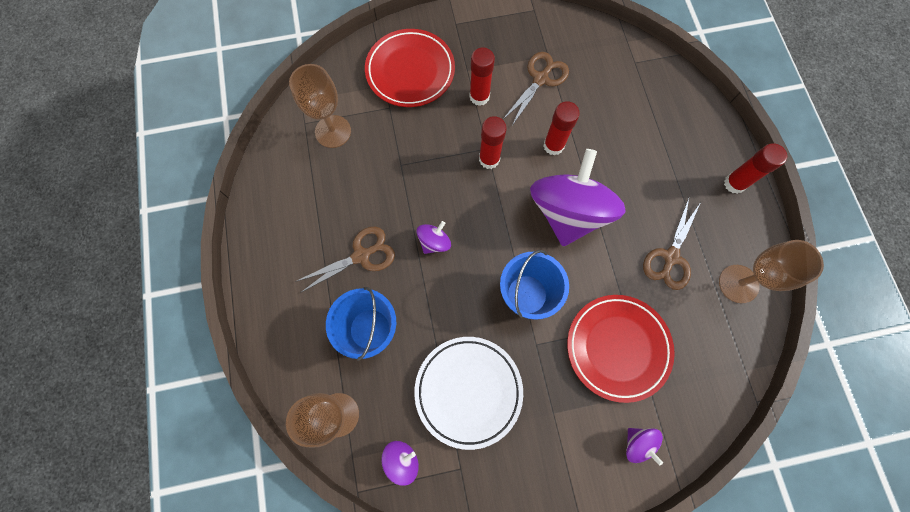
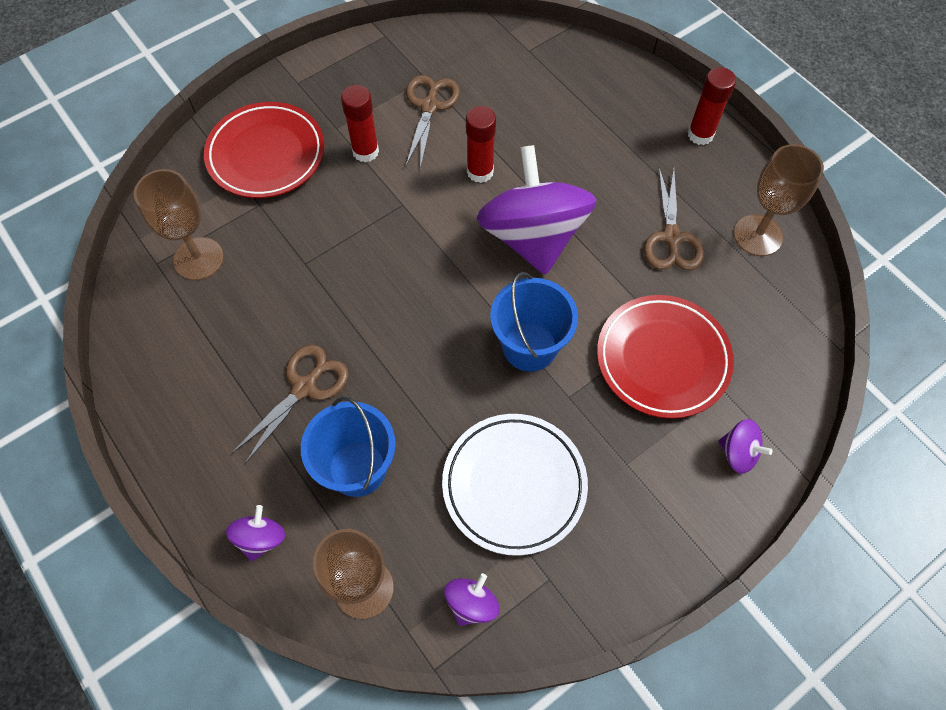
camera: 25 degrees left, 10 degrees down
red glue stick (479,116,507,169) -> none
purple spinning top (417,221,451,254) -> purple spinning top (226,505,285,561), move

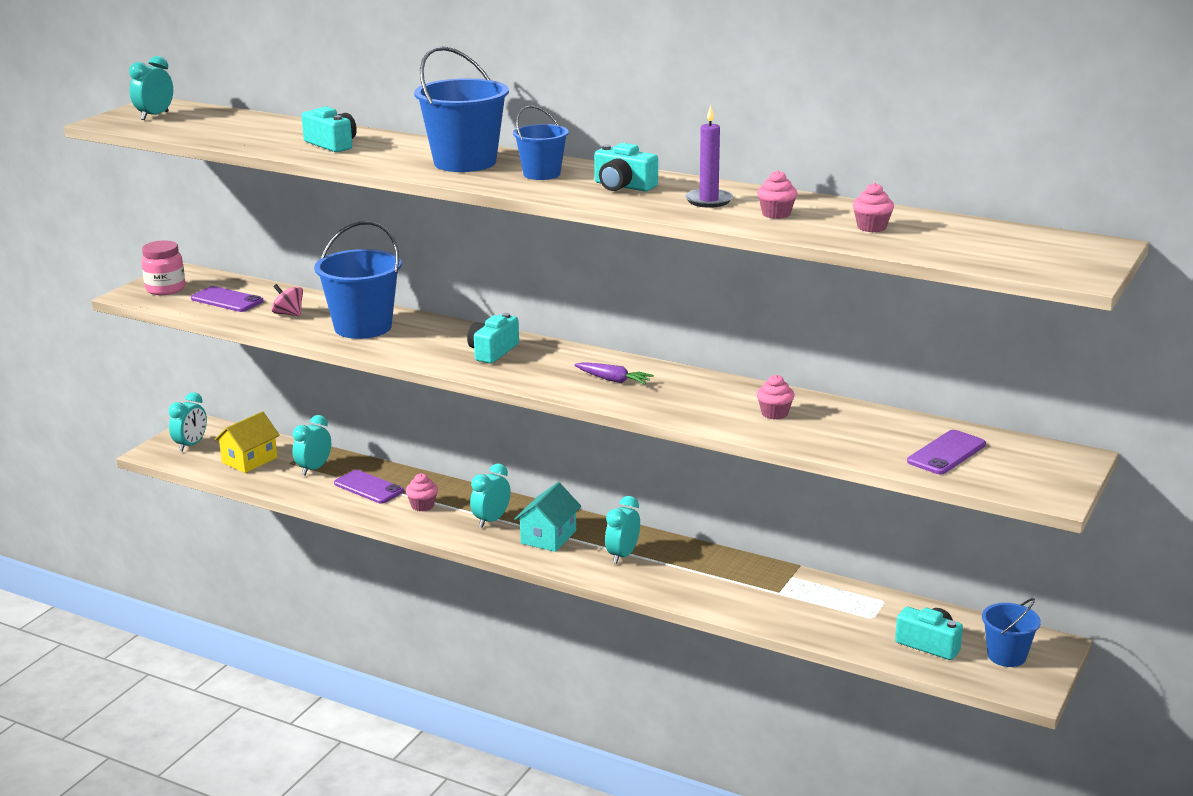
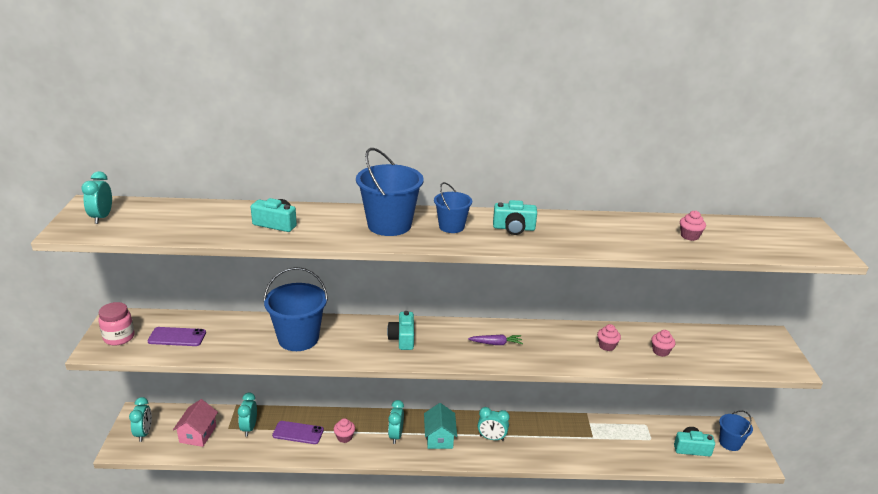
camera: 30 degrees left, 5 degrees up
purple candle (685,105,733,208) -> none
pink cupcake (757,170,797,219) -> pink cupcake (651,330,675,357), move
pink spinning top (271,284,303,316) -> none
yellow house (214,411,280,473) -> pink house (173,399,218,447)
purple phone (907,430,986,474) -> none
turquoise clock (605,496,640,564) -> turquoise clock (478,407,509,441), 75 degrees counterclockwise

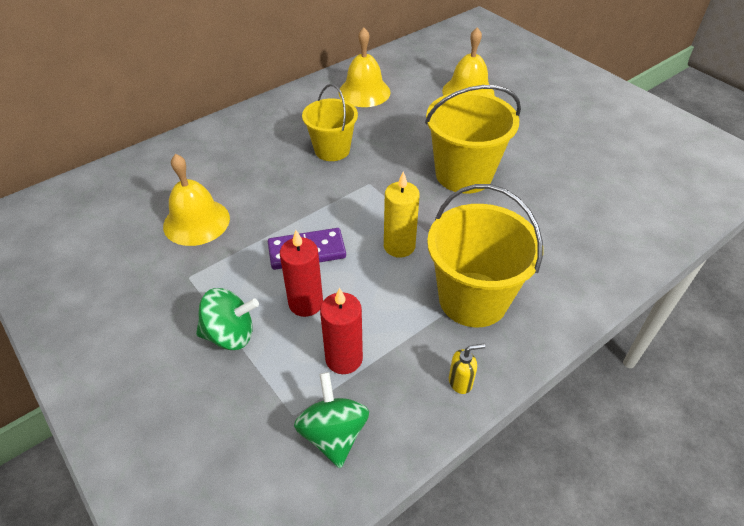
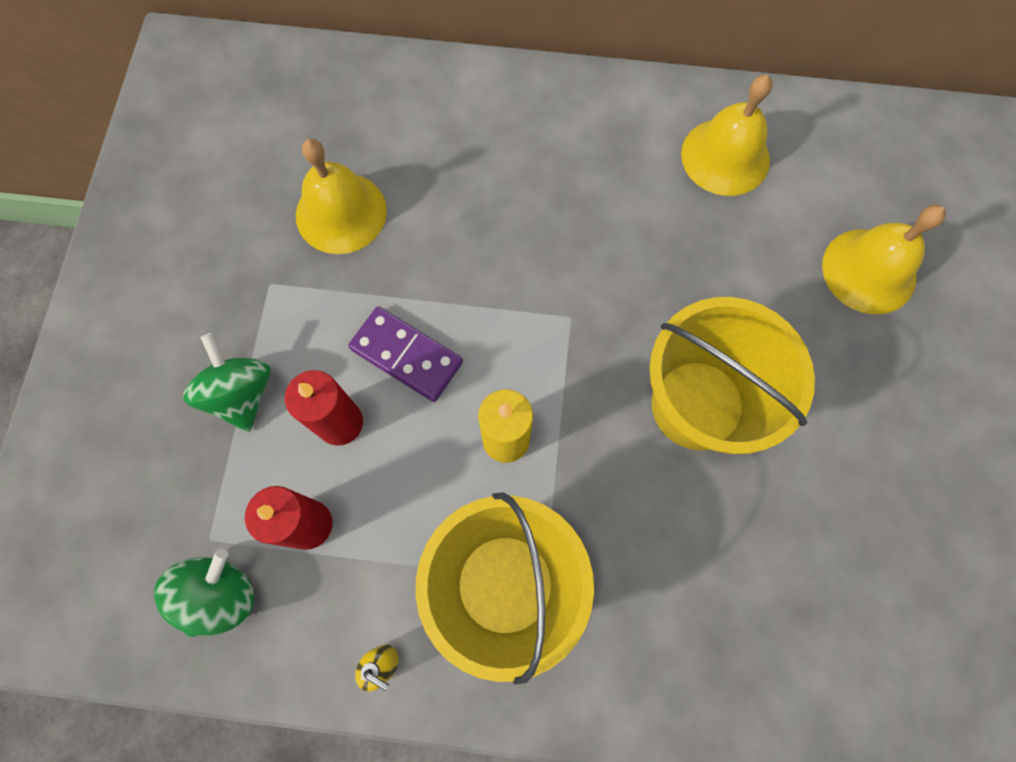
camera: 45 degrees right, 25 degrees up
yellow bucket (302,84,358,161) -> none
green spinning top (196,288,259,350) -> green spinning top (183,333,270,432), 150 degrees counterclockwise

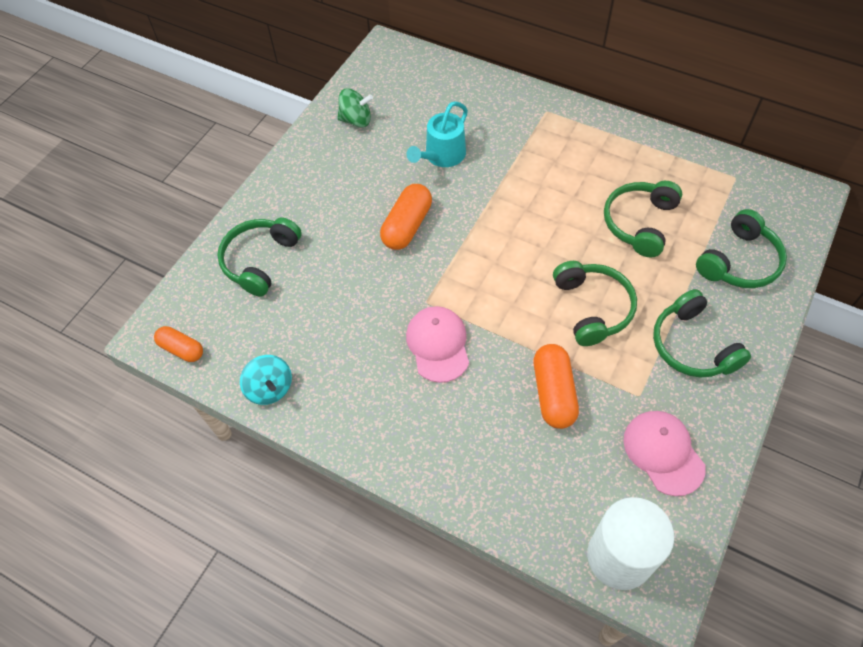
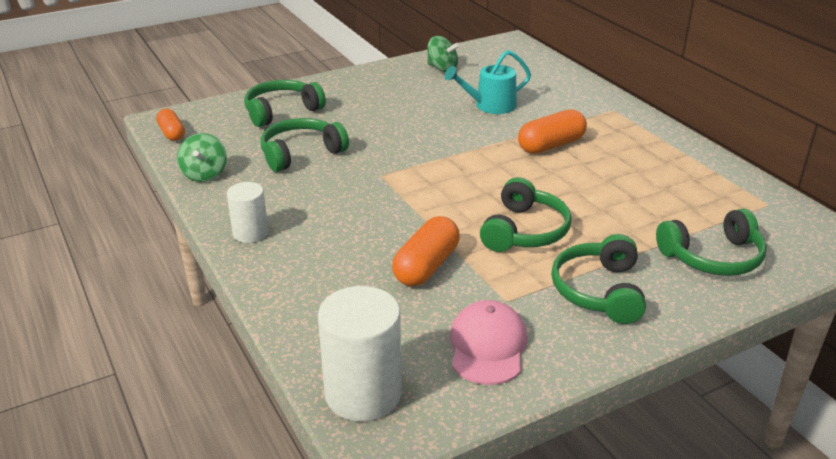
camera: 30 degrees right, 25 degrees down
green headphones (604,181,682,257) -> green headphones (260,118,349,172), move
orange capsule (380,184,432,250) -> orange capsule (518,109,587,154), move
pink cap (406,306,469,383) -> none
turquoise spinning top (240,355,292,405) -> green spinning top (177,133,227,182)
none -> white cylinder (227,182,268,243)

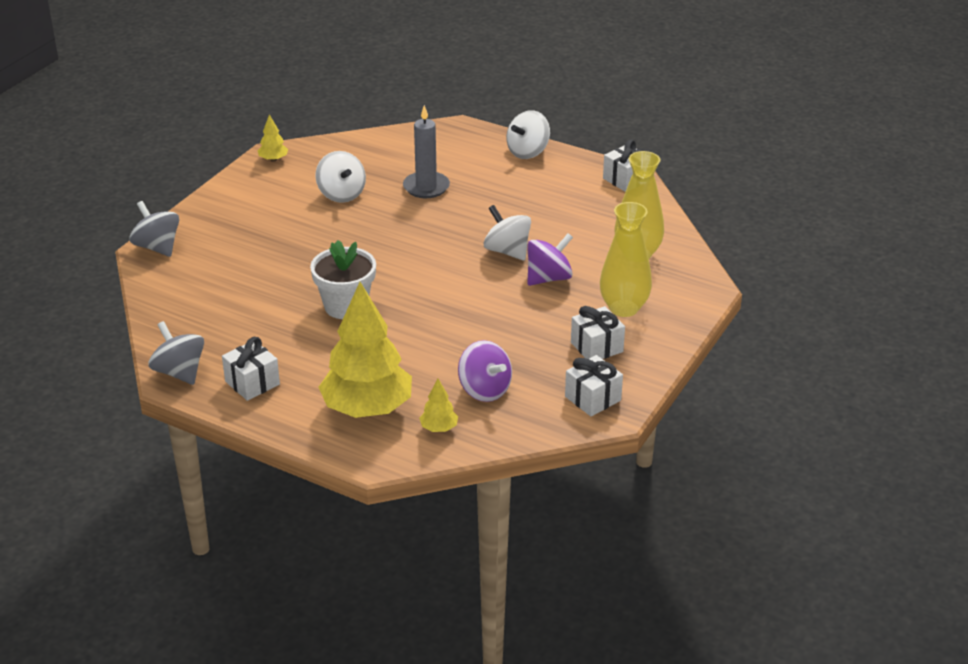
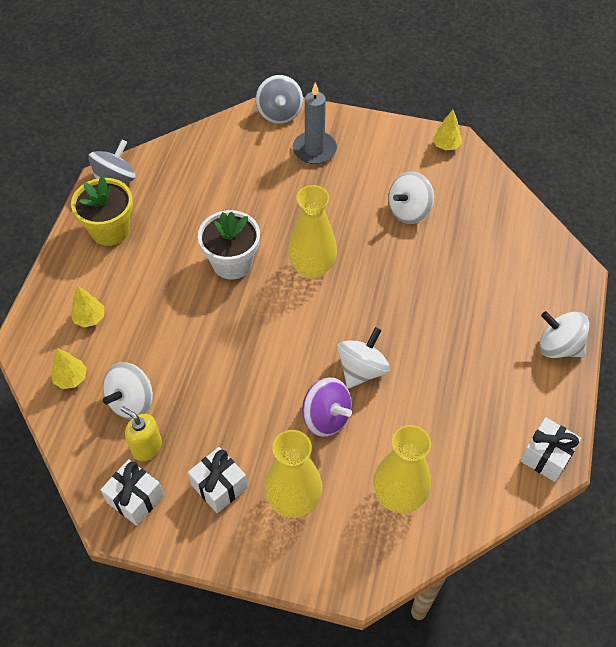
camera: 75 degrees right, 20 degrees up
grey candle (403,105,450,198) -> grey candle (293,82,337,164), move
grey spinning top (130,201,179,257) -> grey spinning top (256,75,303,124), 135 degrees clockwise
yellow tree (319,282,412,418) -> yellow tree (70,286,104,327), x0.41
white gift (222,337,280,401) -> yellow flower pot (71,176,133,246)
purple spinning top (458,340,512,402) -> white spinning top (103,362,153,420)
none -> yellow vase (288,185,337,279)
none -> yellow soap dispenser (121,406,162,461)

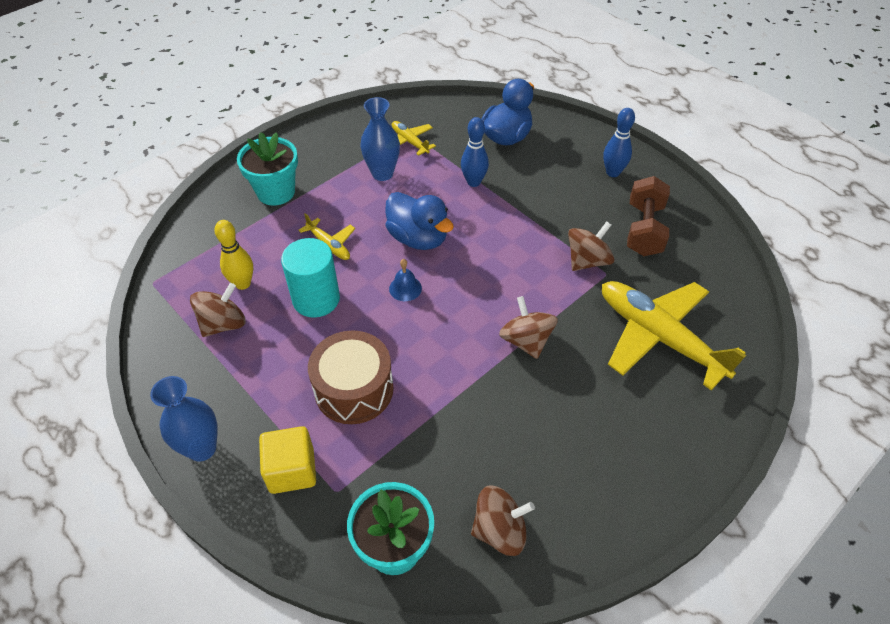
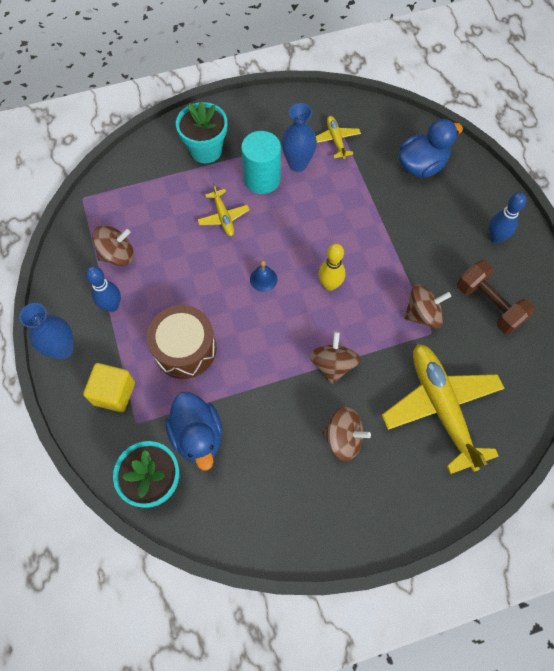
camera: 25 degrees right, 15 degrees up
blue bowling pin (461,117,489,187) -> blue bowling pin (86,266,121,312), move
brown dumbbell (627,176,670,256) -> brown dumbbell (457,260,535,334), 75 degrees counterclockwise
blue duck (385,192,454,250) -> blue duck (165,392,222,470), move
yellow bowling pin (214,220,253,290) -> yellow bowling pin (318,243,346,291), move
turquoise cylinder (281,238,340,318) -> turquoise cylinder (241,131,281,194), move
brown spinning top (471,485,535,556) -> brown spinning top (322,407,371,461), move

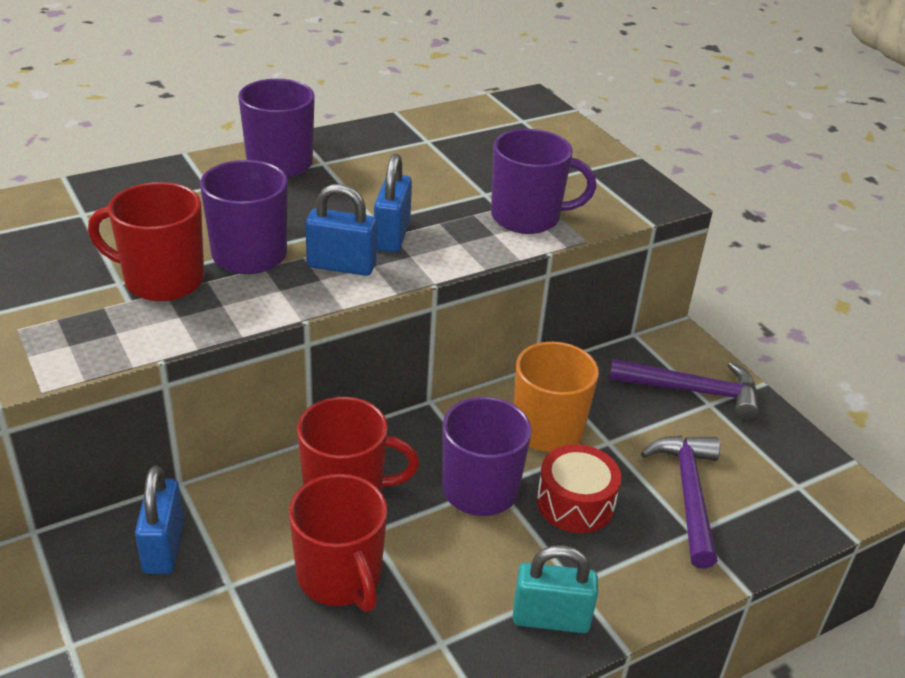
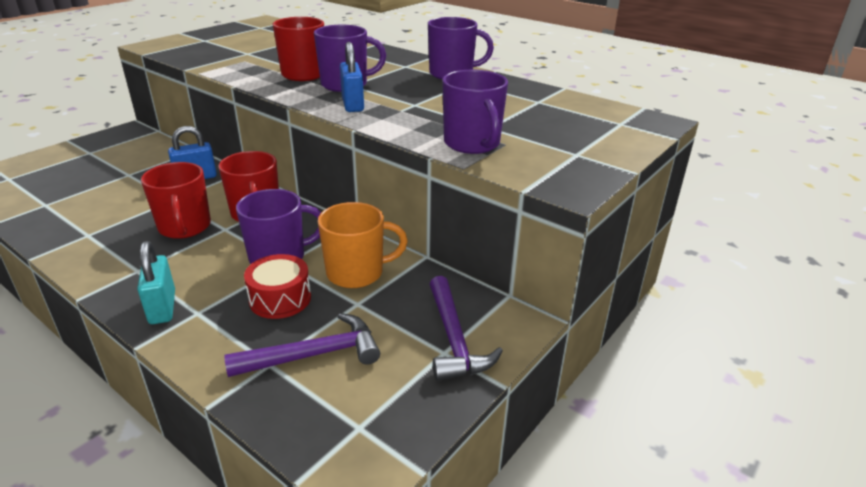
camera: 70 degrees right, 5 degrees down
blue padlock (374,154,412,252) -> none
red mug (289,474,388,612) -> red mug (141,162,211,239), 60 degrees counterclockwise

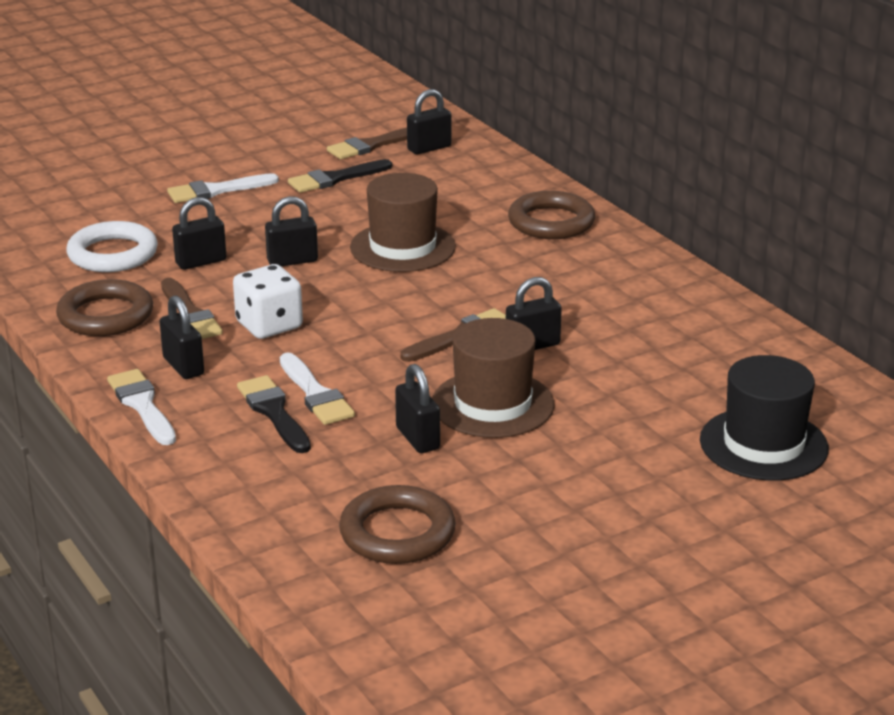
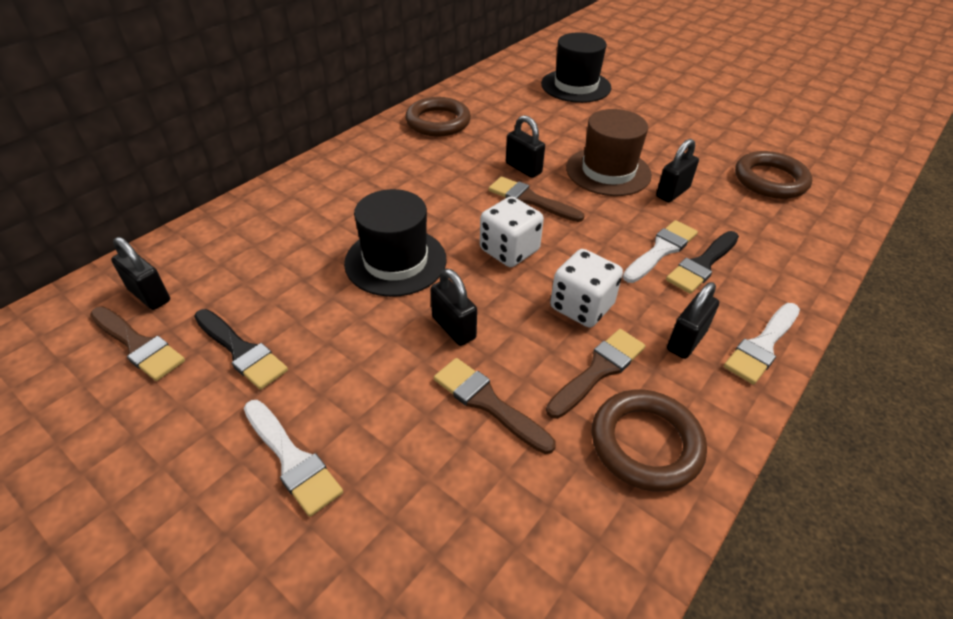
camera: 110 degrees left, 15 degrees up
brown hat (350,173,456,272) -> black hat (344,189,447,297)
brown ring (508,191,595,239) -> brown ring (405,97,471,137), move
black padlock (172,197,226,270) -> brown brush (434,358,556,454)
white ring (66,221,158,272) -> none
none -> white dice (480,196,544,267)

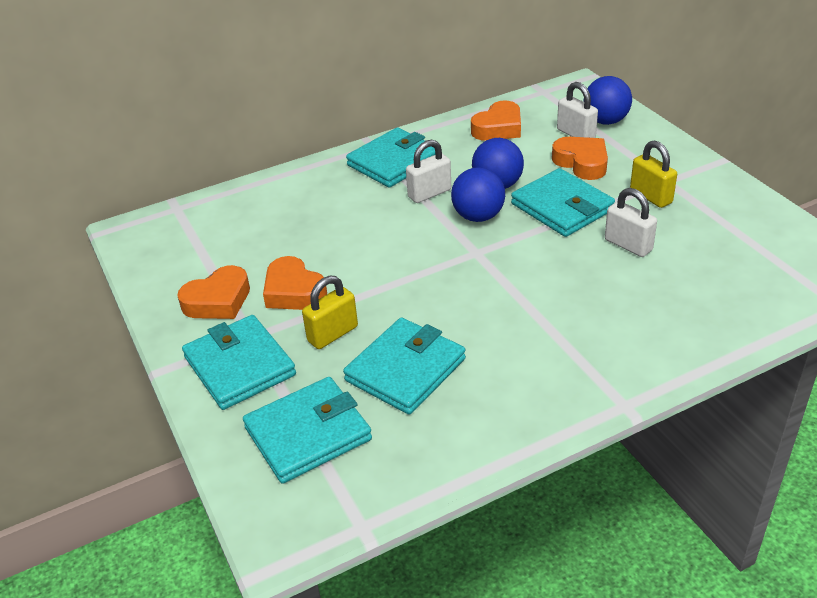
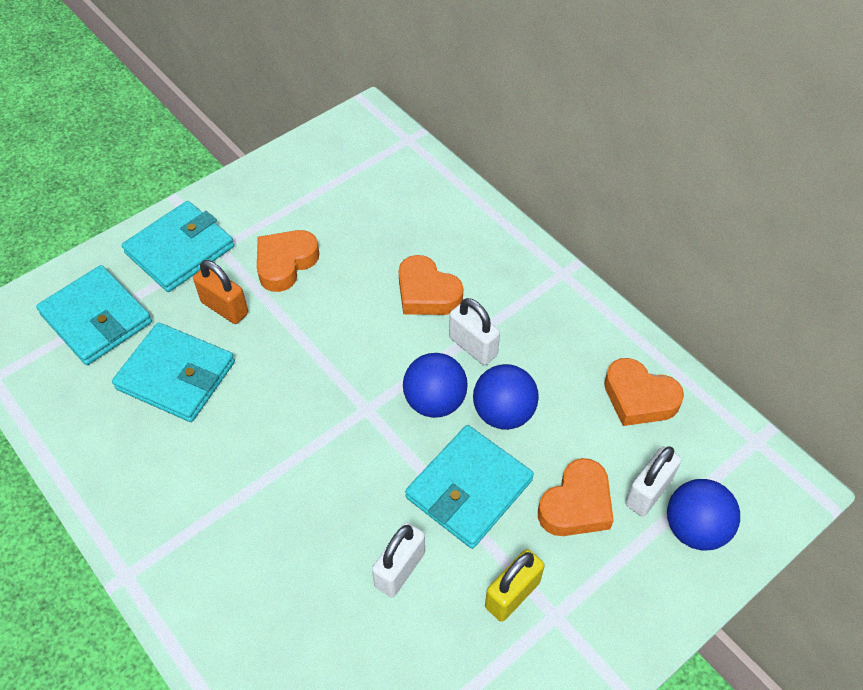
camera: 75 degrees right, 15 degrees up
turquoise wallet (346,127,435,188) -> none
orange heart (177,265,250,319) -> orange heart (399,255,463,315), move
yellow padlock (302,276,358,349) -> orange padlock (193,260,248,324)

